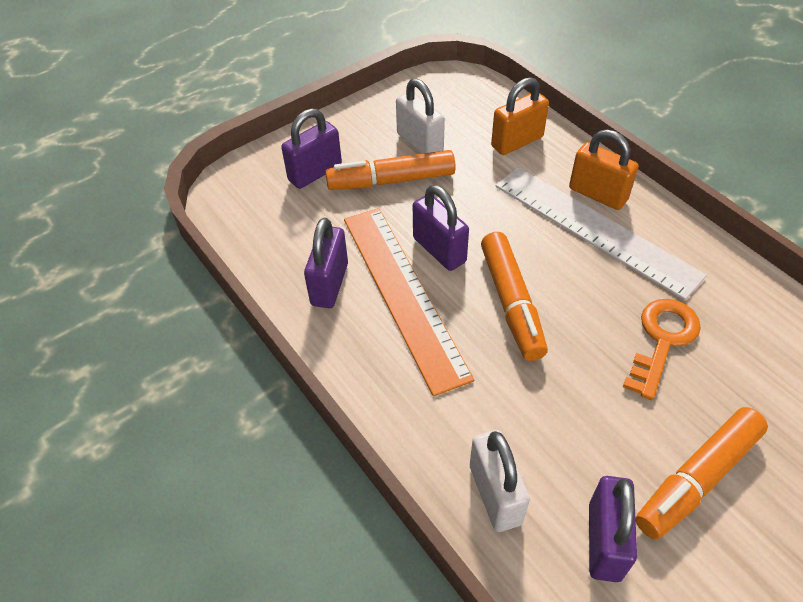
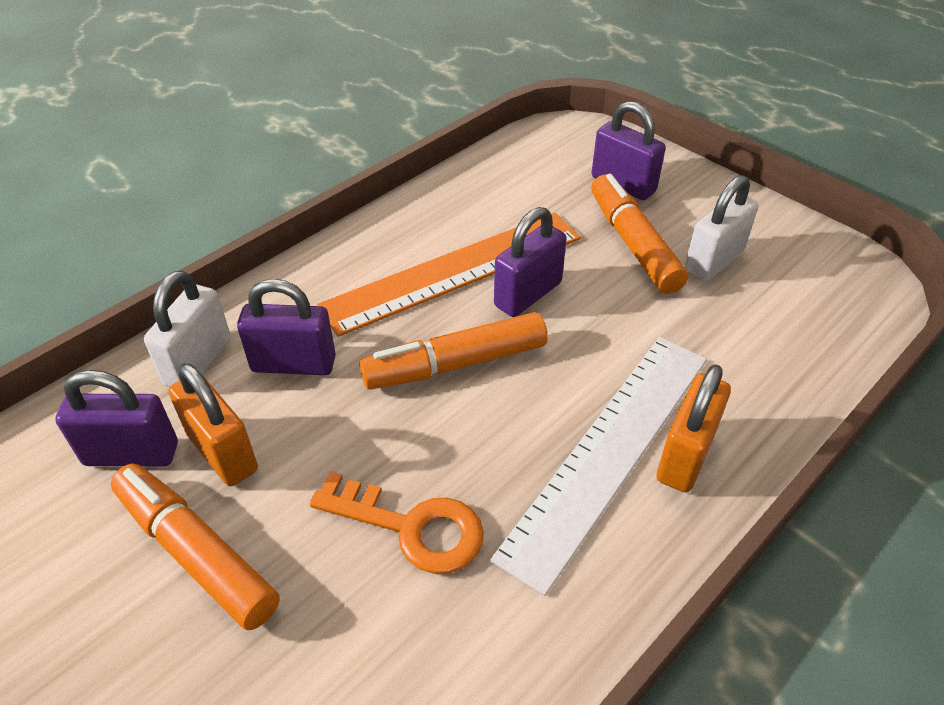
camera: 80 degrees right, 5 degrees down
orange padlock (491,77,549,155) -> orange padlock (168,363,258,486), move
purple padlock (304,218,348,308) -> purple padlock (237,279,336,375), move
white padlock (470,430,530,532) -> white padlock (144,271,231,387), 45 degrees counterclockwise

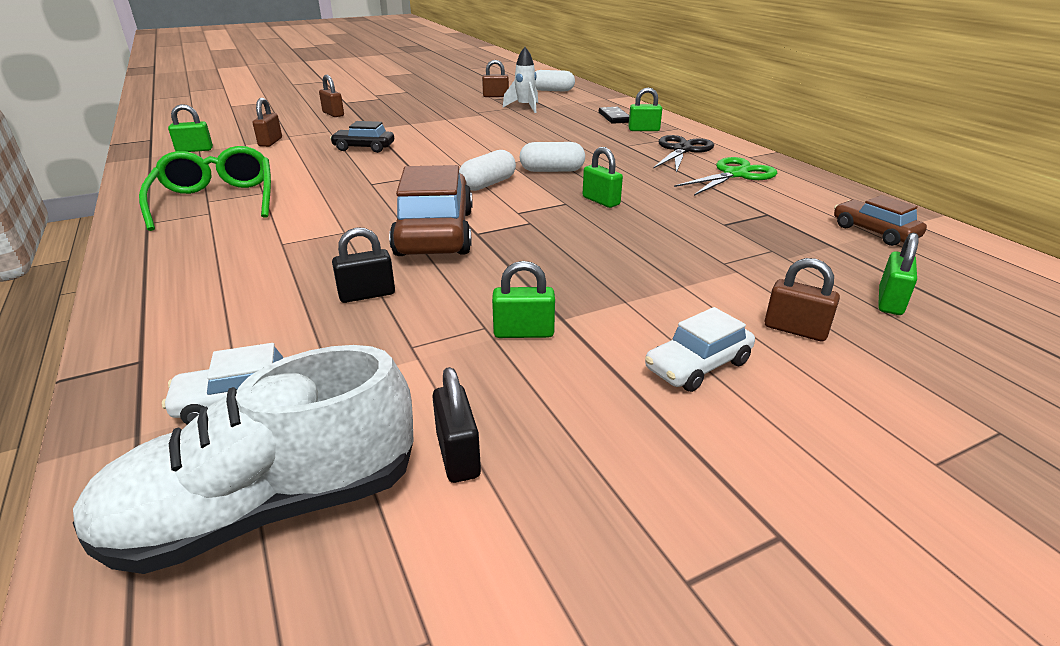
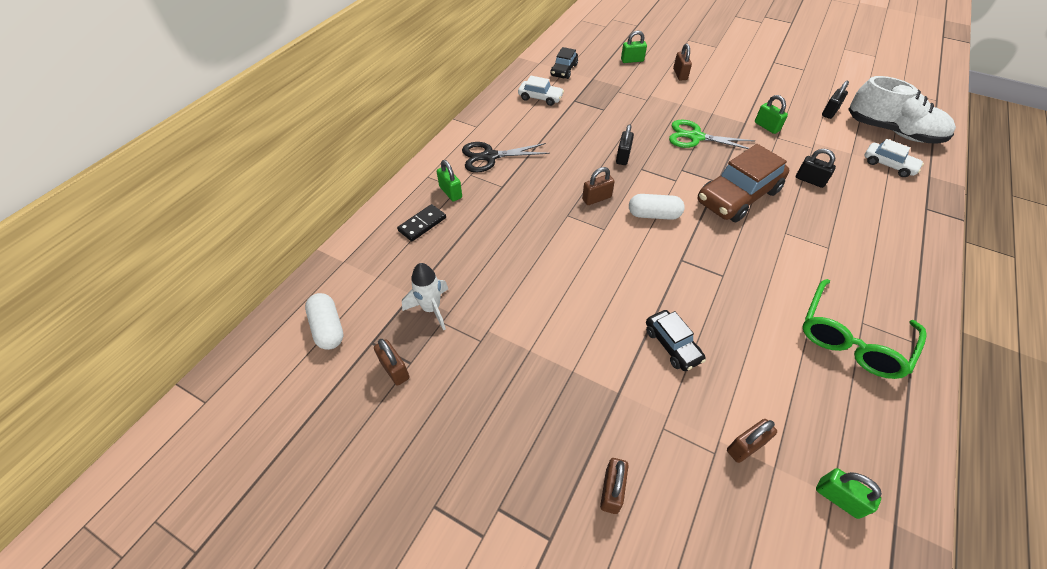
camera: 125 degrees left, 20 degrees up
white capsule (520,142,585,172) -> brown padlock (582,167,615,205)
green padlock (583,147,623,208) -> black padlock (616,124,634,165)
green scissors (674,157,777,196) -> green scissors (669,120,756,149), move
brown car (834,195,927,246) -> black car (550,47,578,79)
white car (645,307,755,392) -> white car (518,76,564,106), move

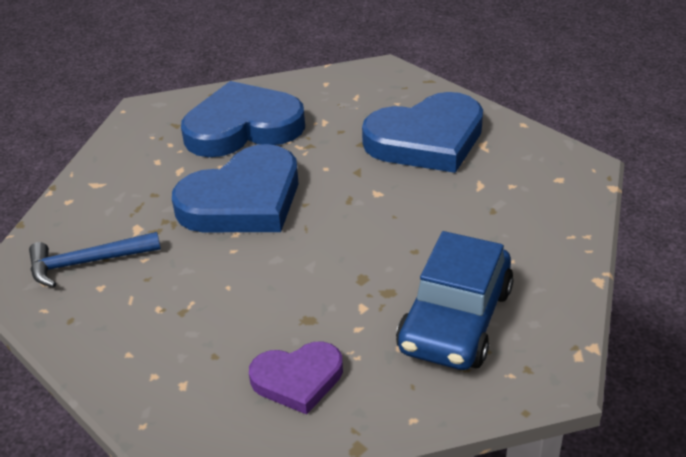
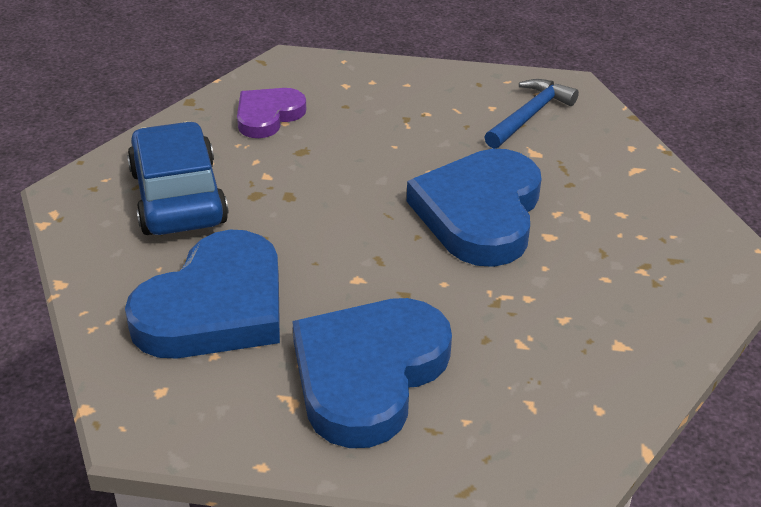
camera: 140 degrees right, 0 degrees up
blue heart (181,81,305,157) -> blue heart (125,230,280,358), move

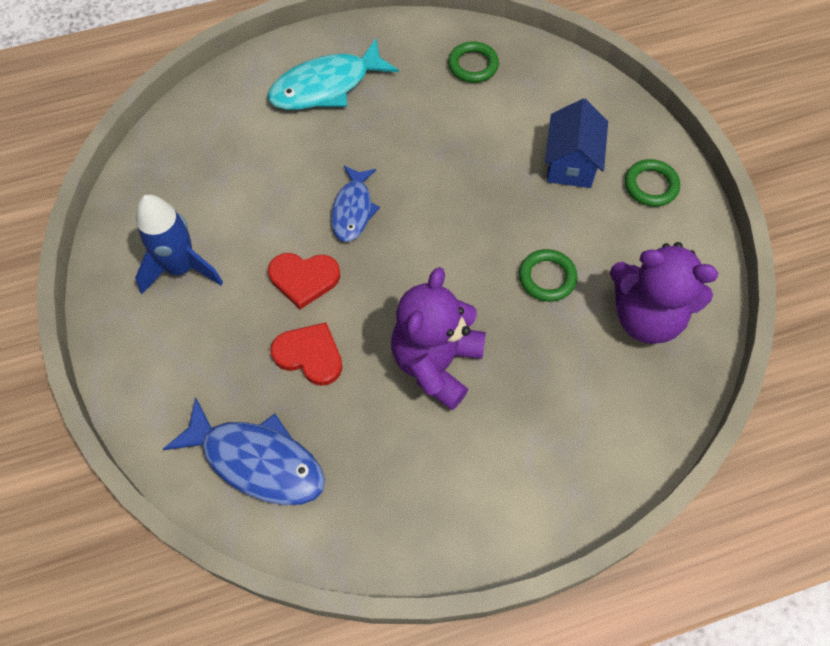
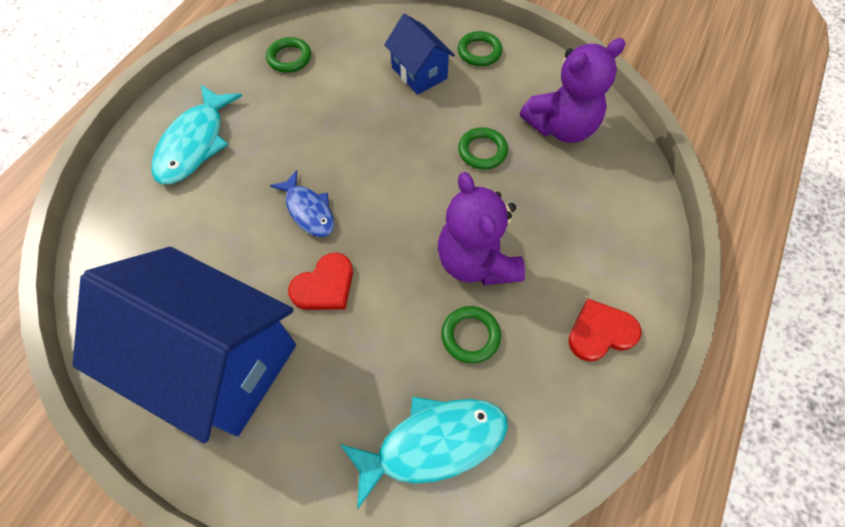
camera: 45 degrees left, 0 degrees up
blue rocket (135,194,223,294) -> blue house (73,247,296,443)
red heart (271,322,342,386) -> red heart (568,299,642,362), move
blue fish (163,397,325,505) -> turquoise fish (340,397,508,509)
none -> green ring (441,306,501,364)

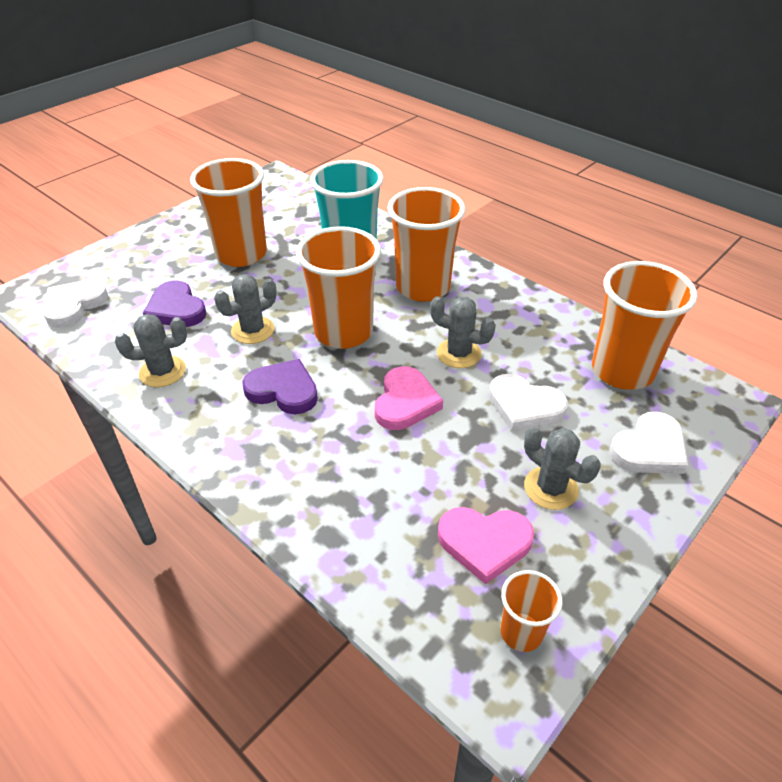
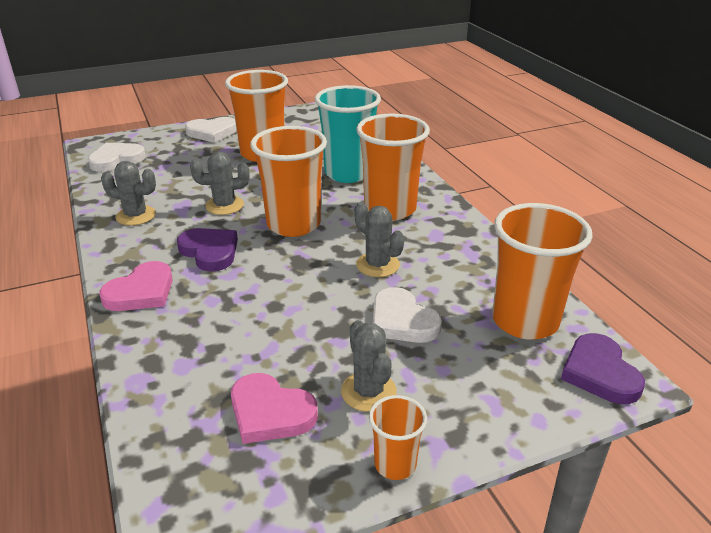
camera: 25 degrees right, 10 degrees down
purple heart (143,280,206,327) -> purple heart (561,333,645,404), move
pink heart (375,366,443,430) -> pink heart (100,261,173,311), move
white heart (609,412,688,474) -> white heart (185,117,237,143), move
orange cup (500,570,563,652) -> orange cup (369,395,427,480), move

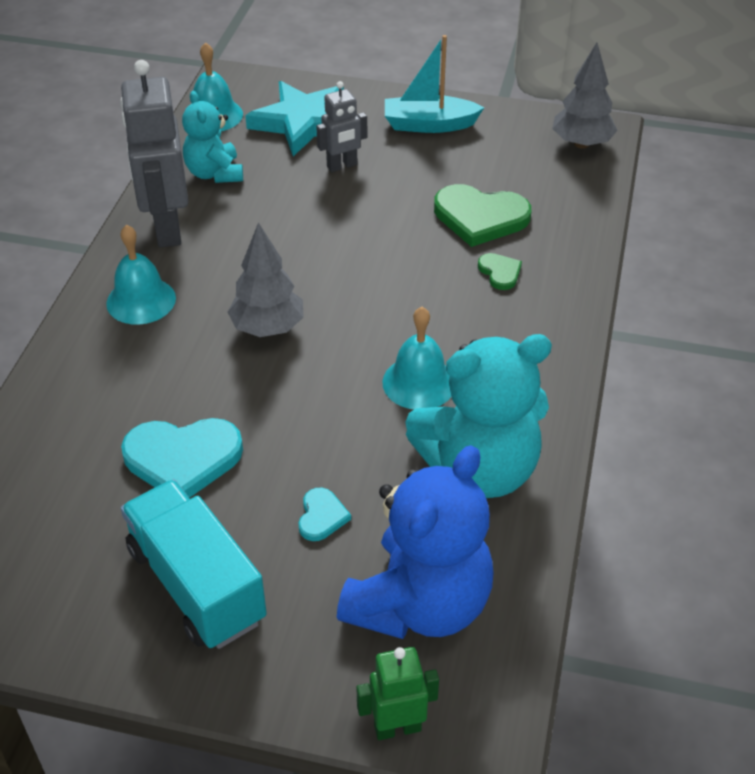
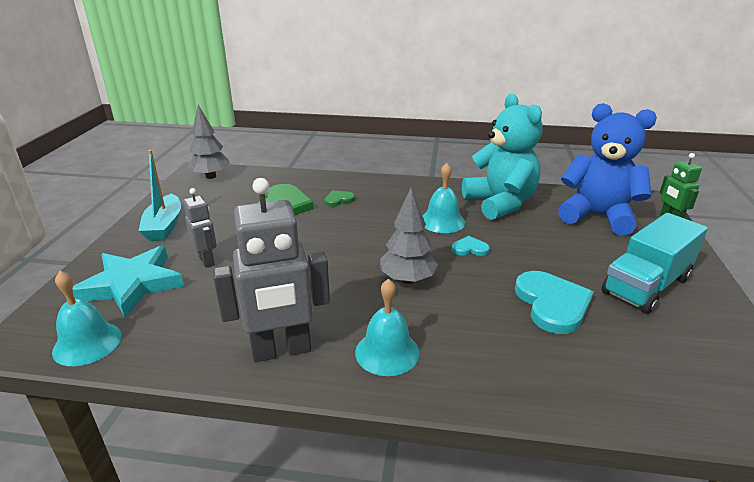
camera: 95 degrees left, 15 degrees down
turquoise teddy bear (182,91,243,183) -> none
turquoise heart (298,488,351,541) -> turquoise heart (452,236,490,256), move

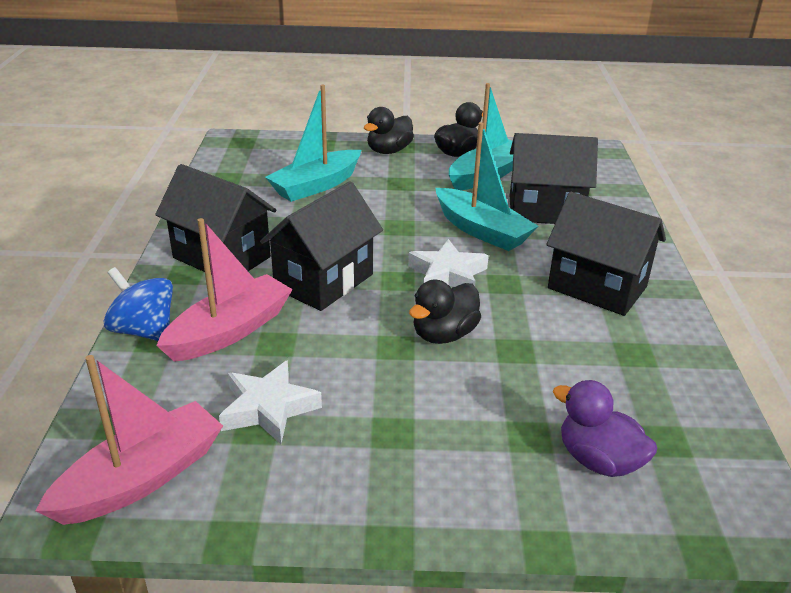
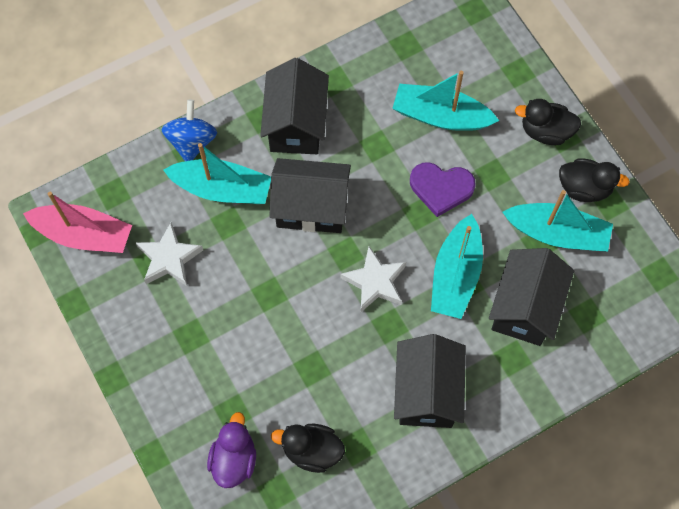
camera: 60 degrees right, 35 degrees up
black house (510,133,598,224) -> black house (489,248,574,346), 45 degrees clockwise
pink boat (156,218,293,362) -> turquoise boat (163,143,271,204)
black duck (409,280,481,344) -> black duck (271,424,345,473), move
none -> purple heart (410,162,476,217)

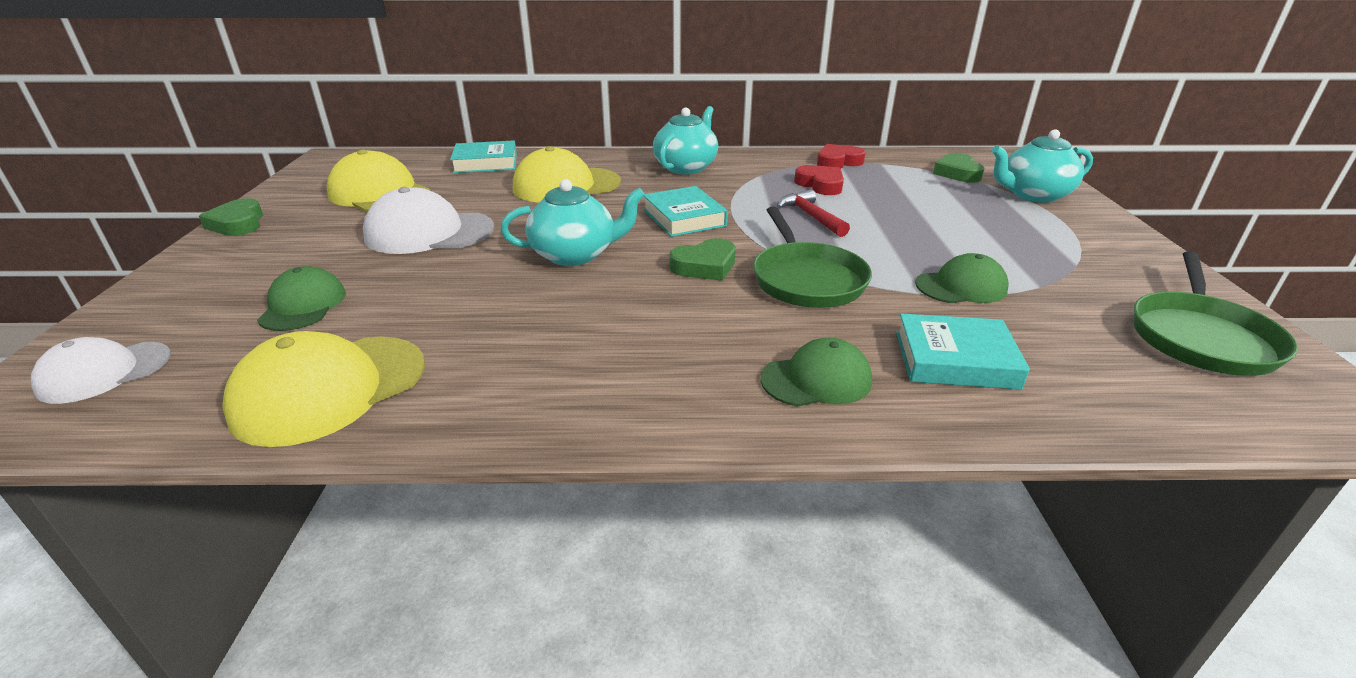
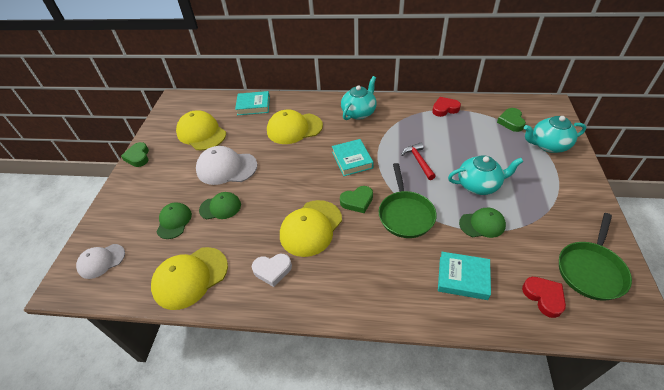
camera: 10 degrees right, 15 degrees up
red heart (794,165,844,195) -> red heart (522,277,566,318), move
turquoise teapot (501,179,645,266) -> turquoise teapot (448,155,524,195), move
green cap (760,338,872,407) -> green cap (199,192,241,220), move
none -> yellow cap (280,200,342,257)
none -> white heart (252,254,292,287)

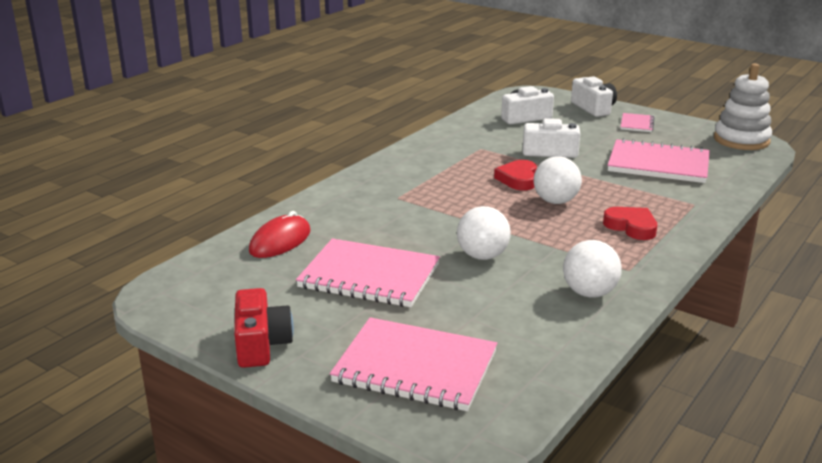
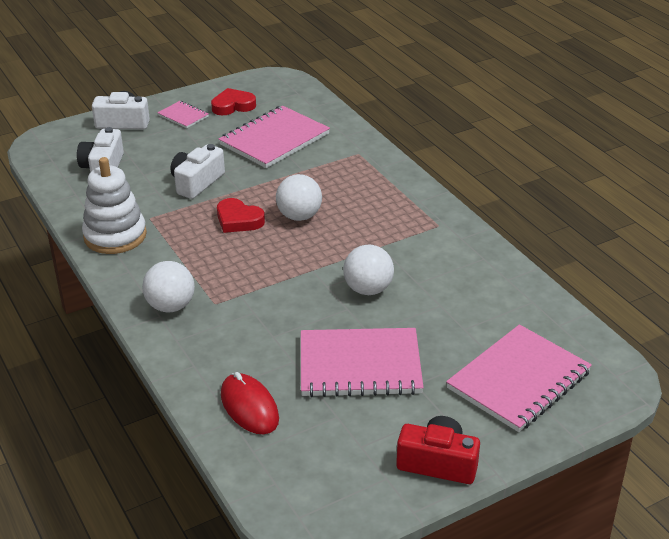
camera: 65 degrees left, 10 degrees up
white stacking toy (714,63,772,150) -> white stacking toy (82,157,147,254), move
red heart (603,207,657,240) -> red heart (211,88,256,115), move
pink notebook (296,239,440,307) -> pink notebook (301,328,424,397), 45 degrees clockwise
white ball (563,240,622,298) -> white ball (142,261,195,312), move

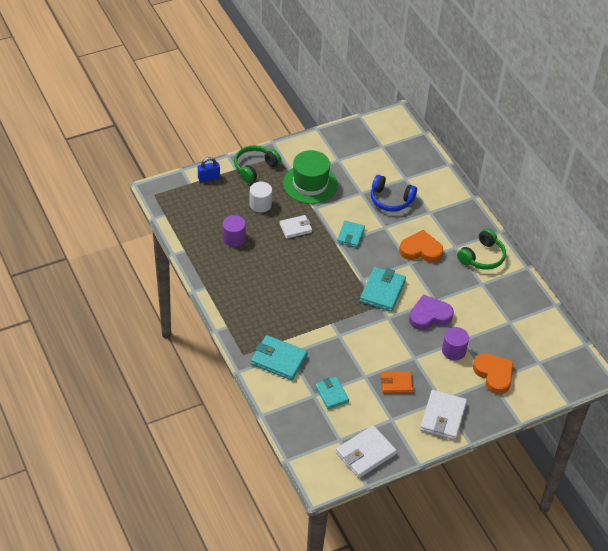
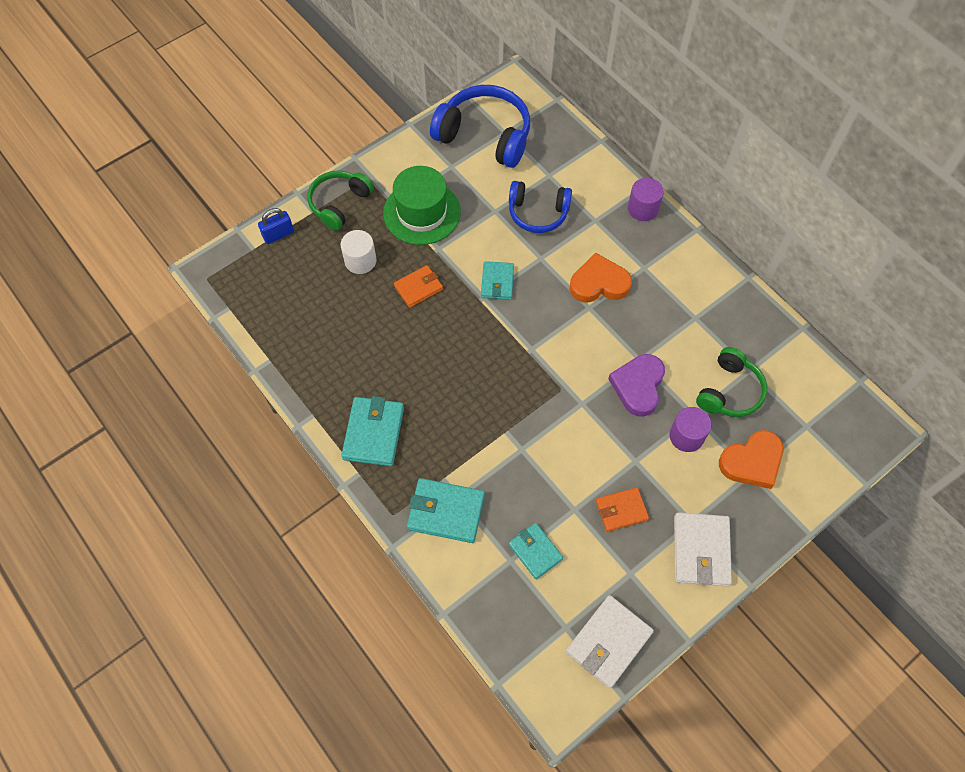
camera: 10 degrees left, 15 degrees up
purple cylinder (223,215,246,247) -> purple cylinder (628,178,664,221), move
white wallet (279,215,312,239) -> orange wallet (394,265,443,308)
green headphones (457,228,506,270) -> green headphones (696,347,767,417), move
turquoise wallet (360,267,406,312) -> turquoise wallet (341,396,404,466), move
purple heart (409,294,454,330) -> purple heart (608,354,665,417), 45 degrees counterclockwise
orange heart (473,353,514,394) -> orange heart (719,430,783,489), 105 degrees clockwise
none -> blue headphones (430,85,530,168)

